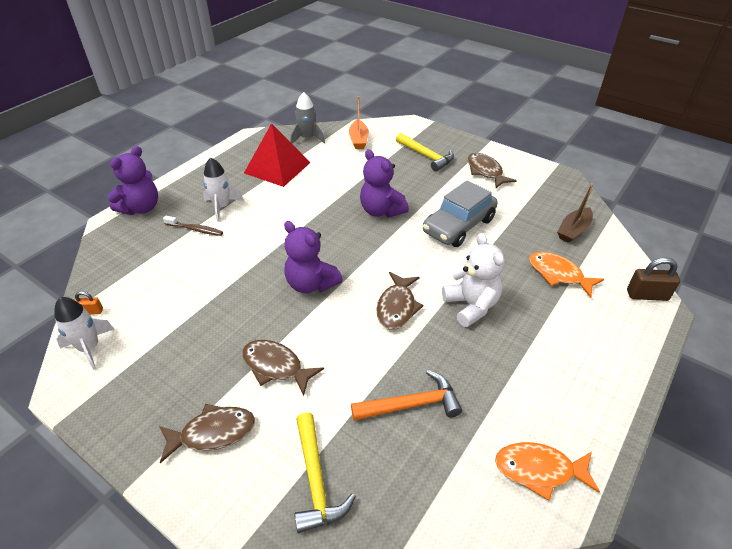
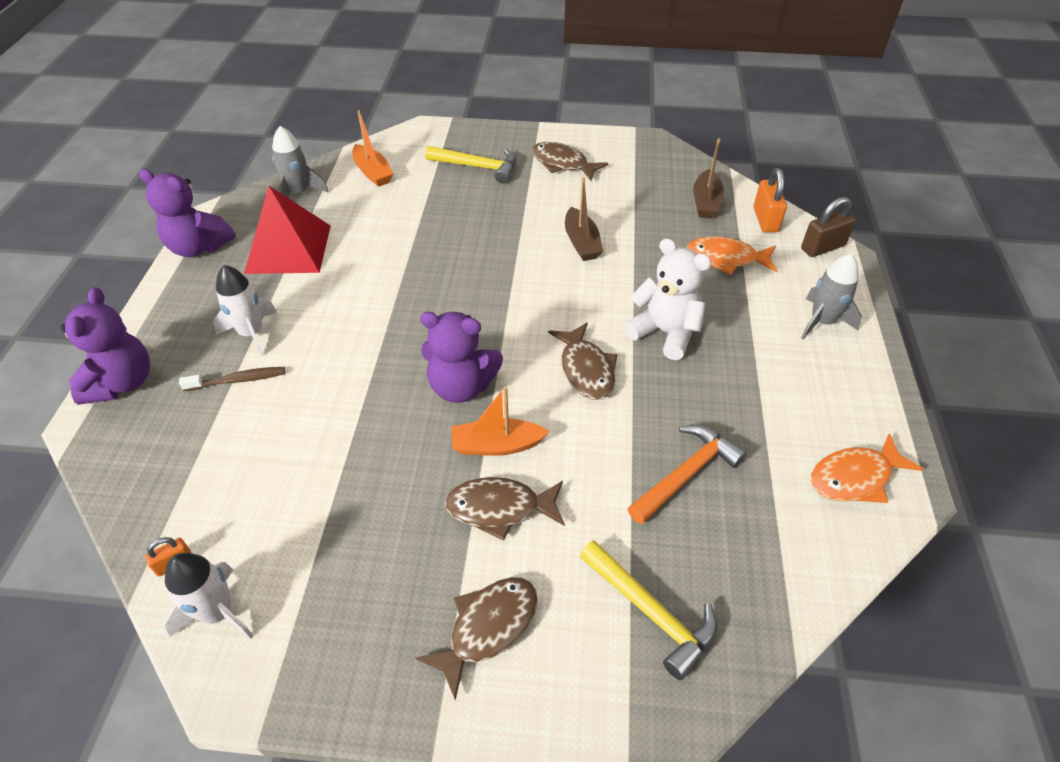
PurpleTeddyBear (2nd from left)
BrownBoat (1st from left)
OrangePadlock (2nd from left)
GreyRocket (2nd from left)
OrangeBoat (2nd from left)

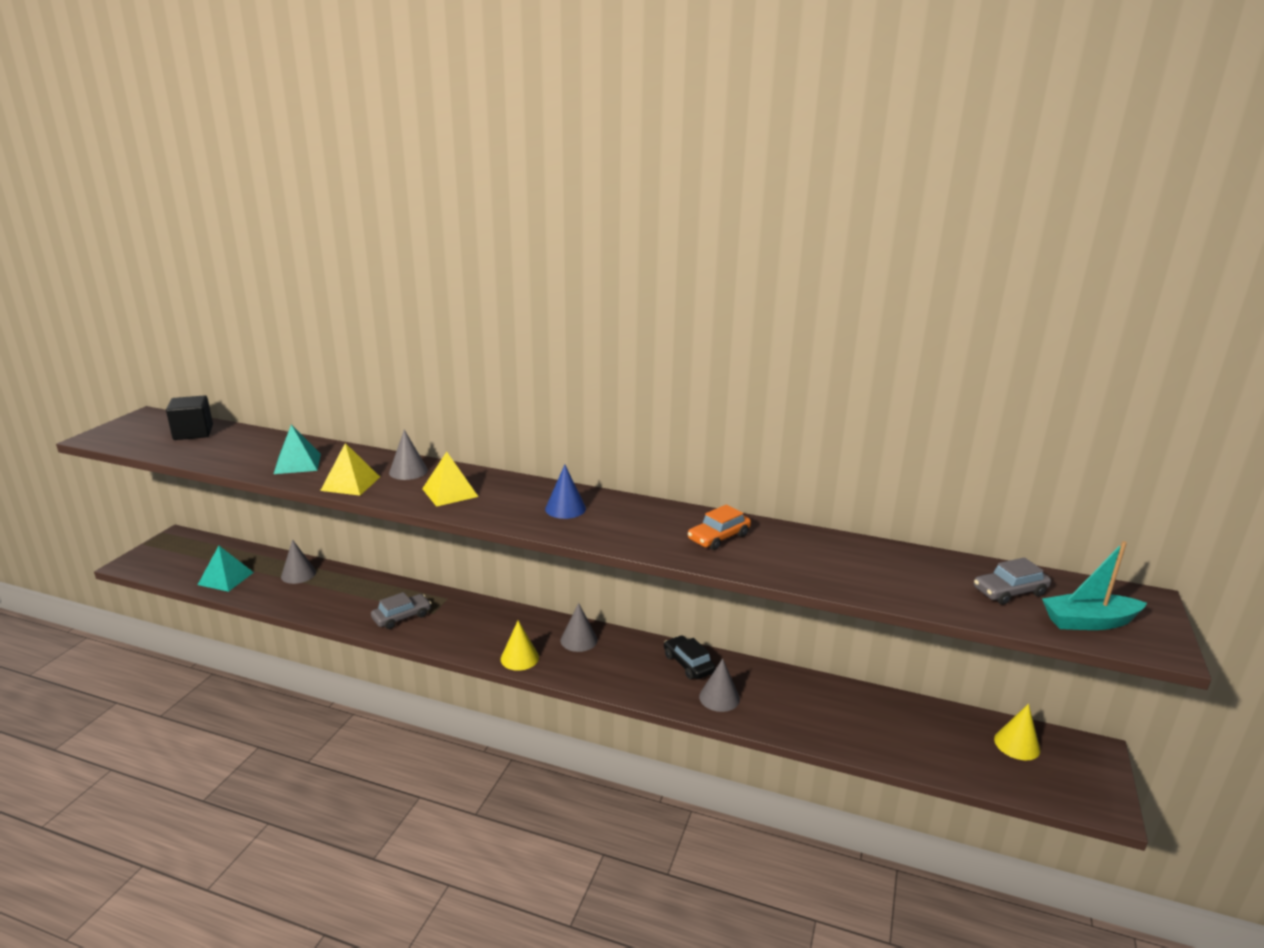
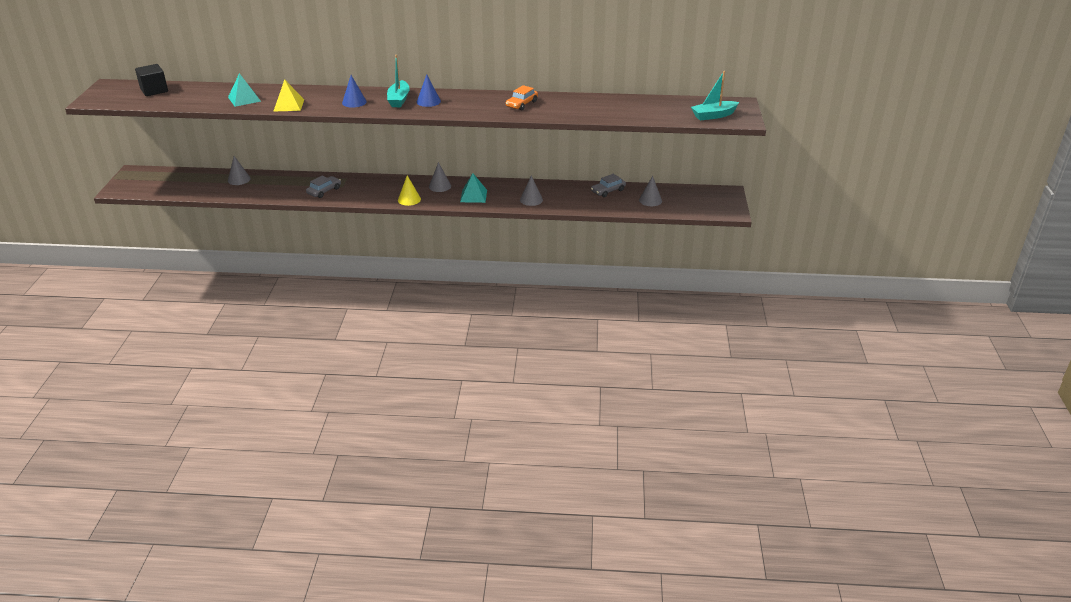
GreyCone (4th from left)
BlueCone (1st from left)
TurquoisePyramid (2nd from left)
GreyCar (2nd from left)
BlackCar
YellowCone (2nd from left in the first image)
TurquoiseBoat (1st from left)

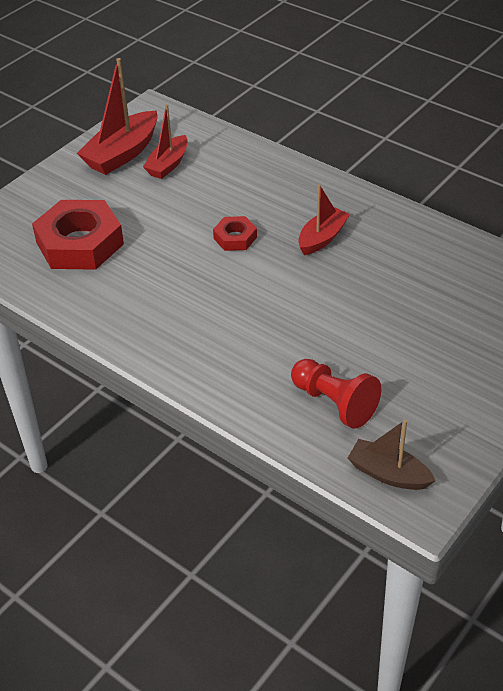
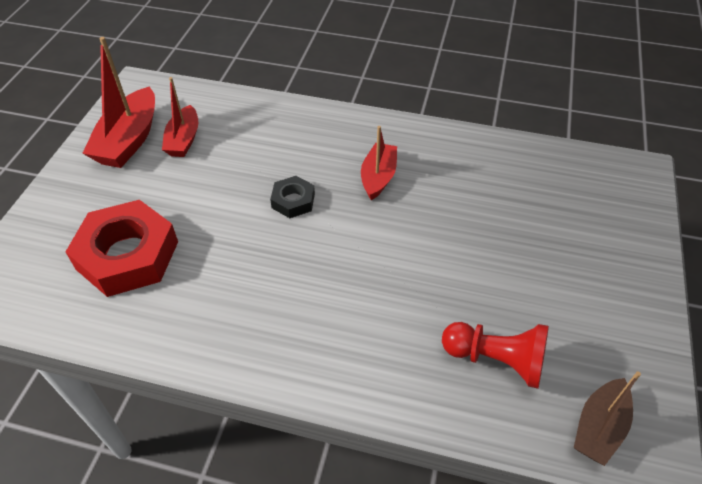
BlackNut
BrownBoat

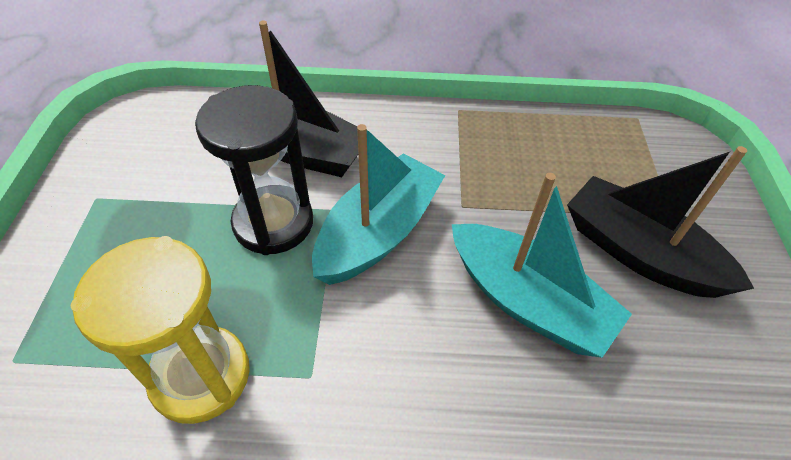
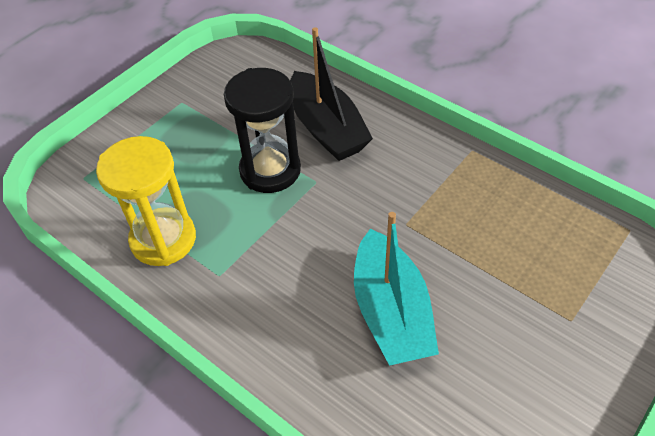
TurquoiseBoat (1st from left in the first image)
BlackBoat (2nd from left in the first image)

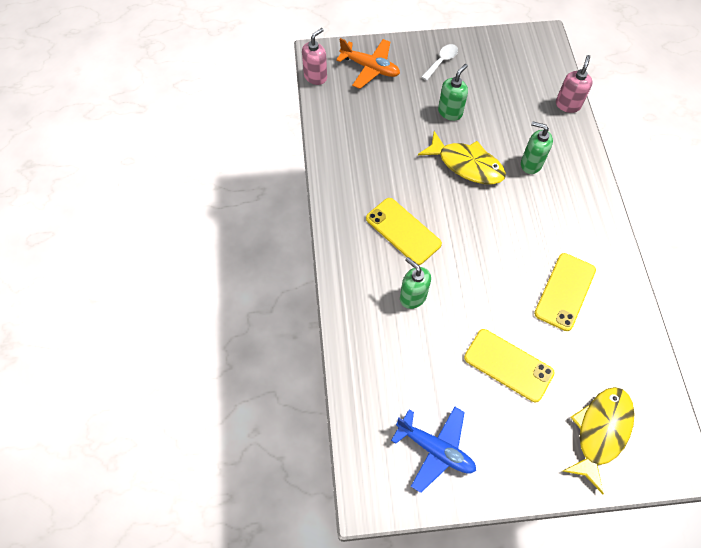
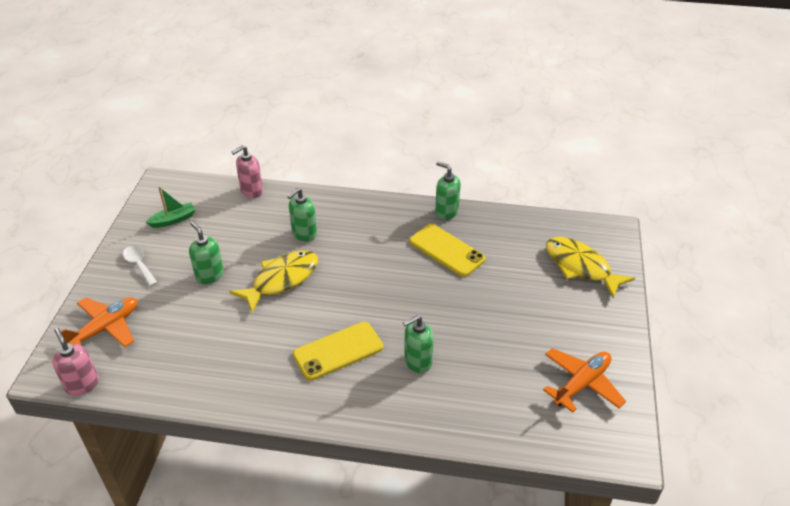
PinkSoapDispenser (2nd from left)
YellowPhone (2nd from left in the first image)
OrangePlane (2nd from left)
GreenSoapDispenser (4th from left)
GreenBoat

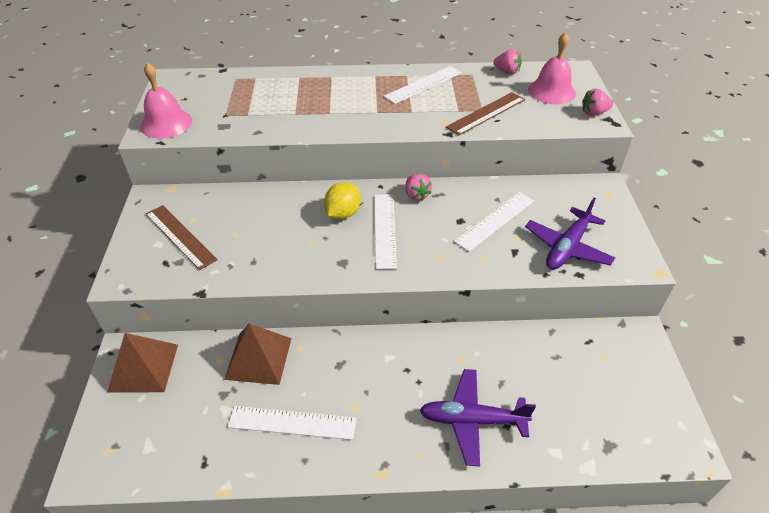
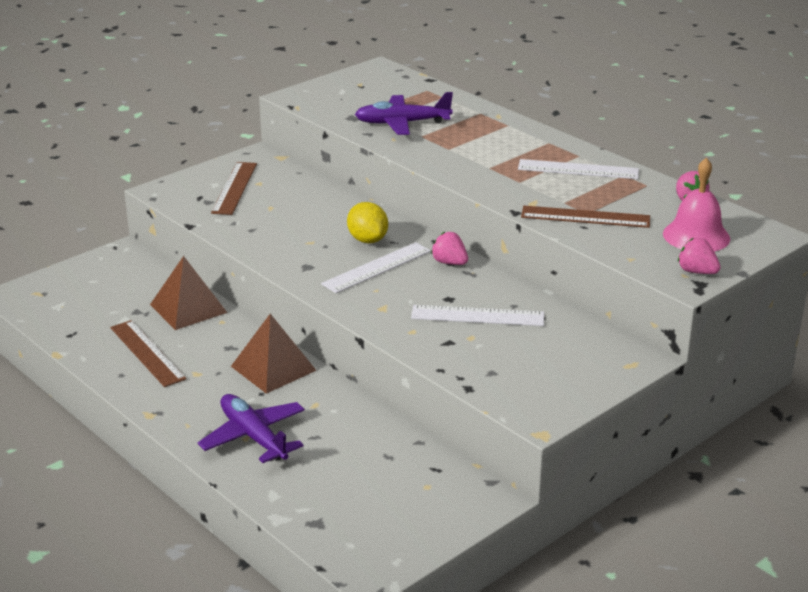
PinkBell (1st from left in the first image)
PinkStrawberry (1st from left)
YellowLemon
PurplePlane (2nd from left)
BrownPyramid (2nd from left)
BrownRuler (1st from left)

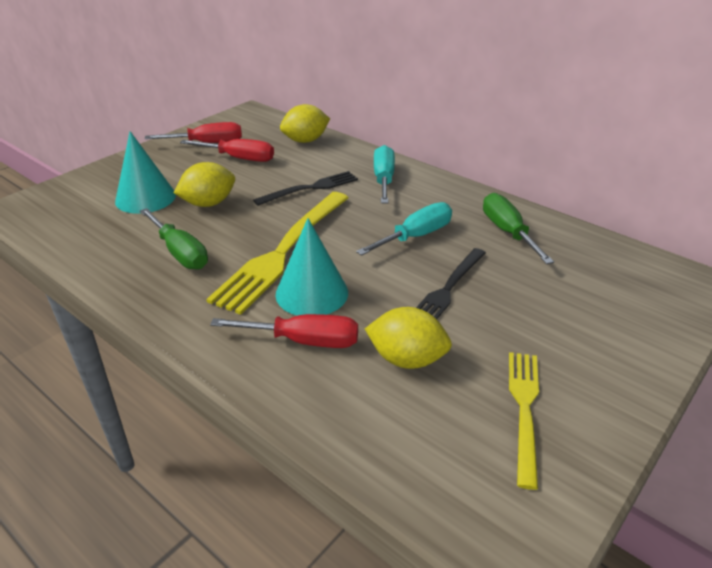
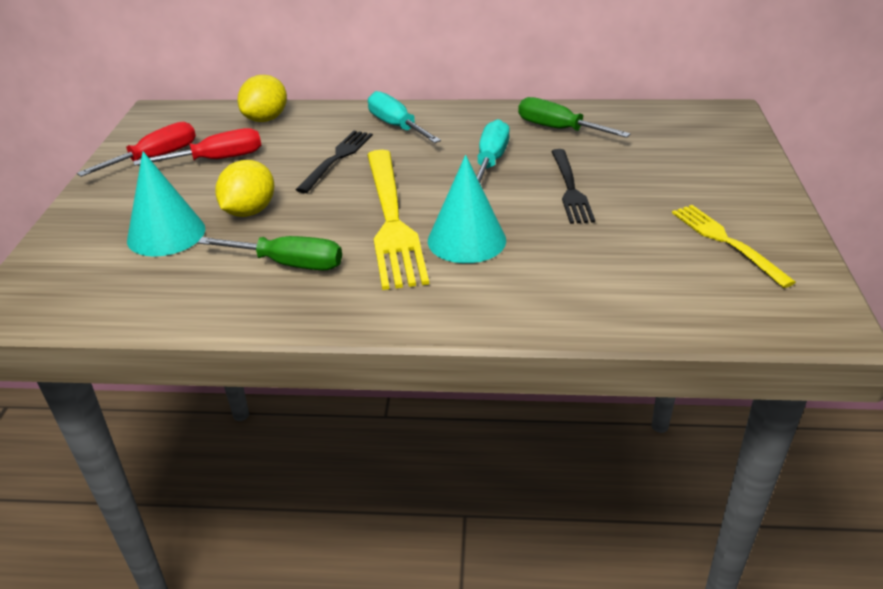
YellowLemon (3rd from left in the first image)
RedScrewdriver (3rd from left in the first image)

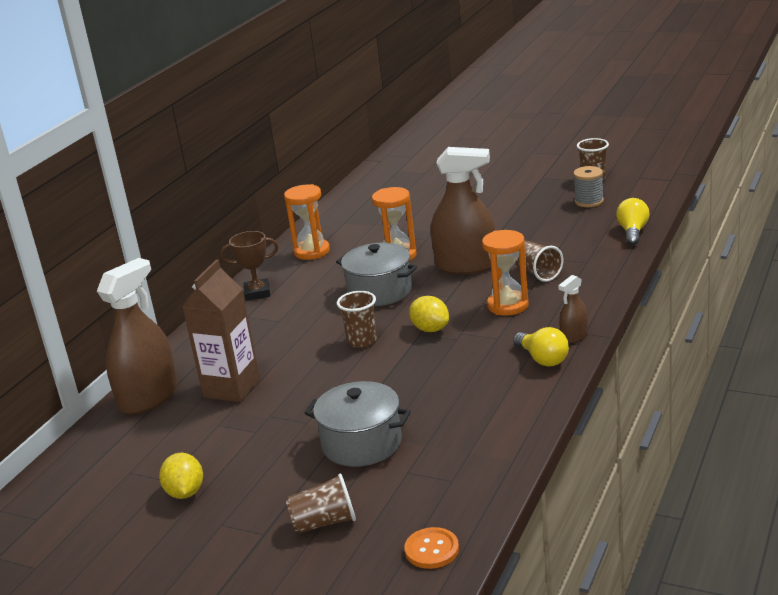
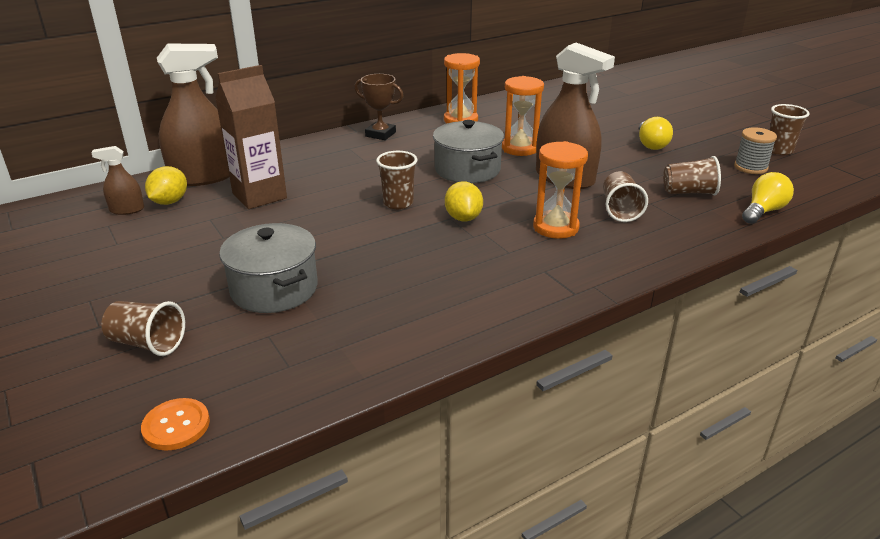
BrownSprayBottle (1st from left)
YellowLightBulb (1st from left)
YellowLemon (1st from left)
BrownCup (4th from left)

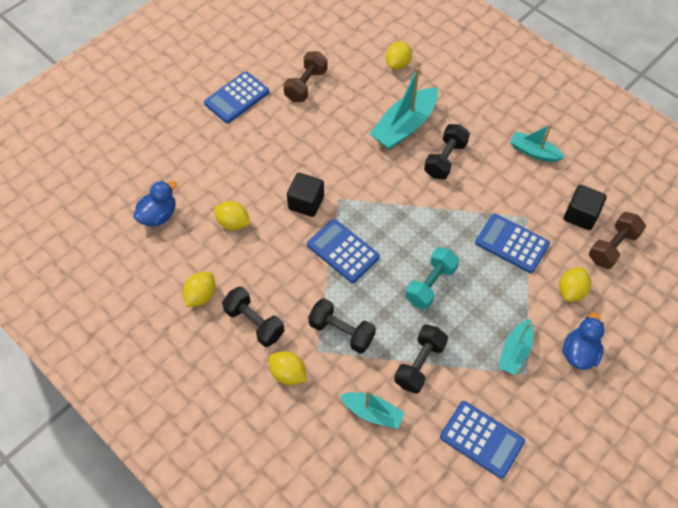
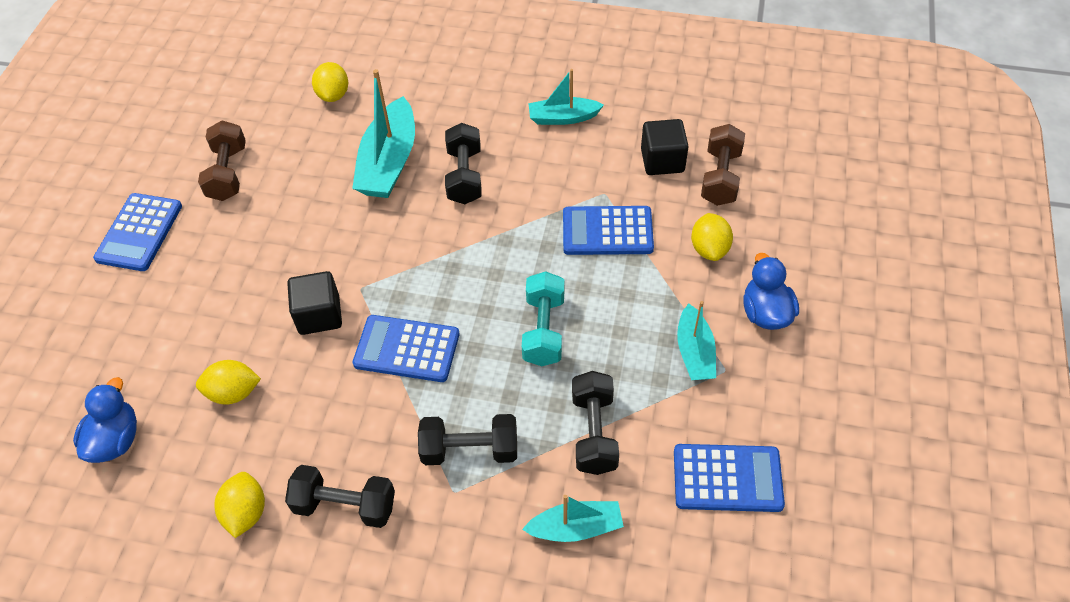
YellowLemon (3rd from left in the first image)

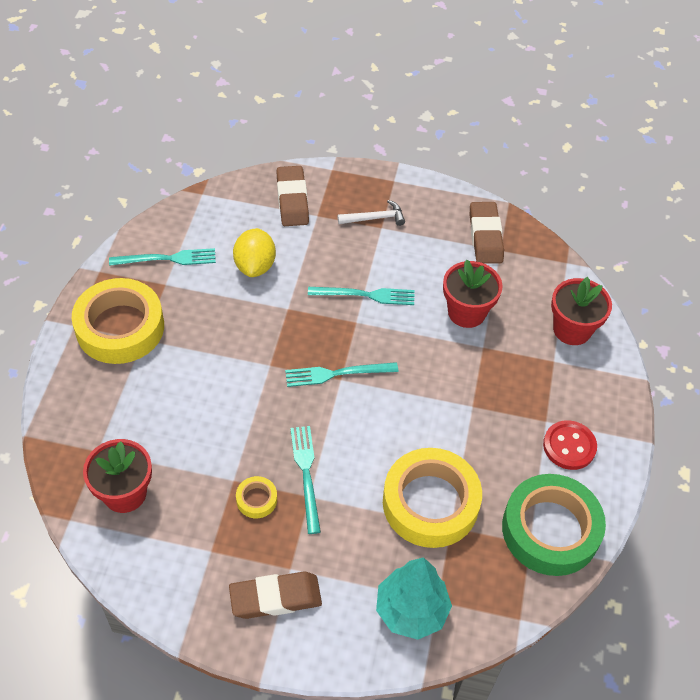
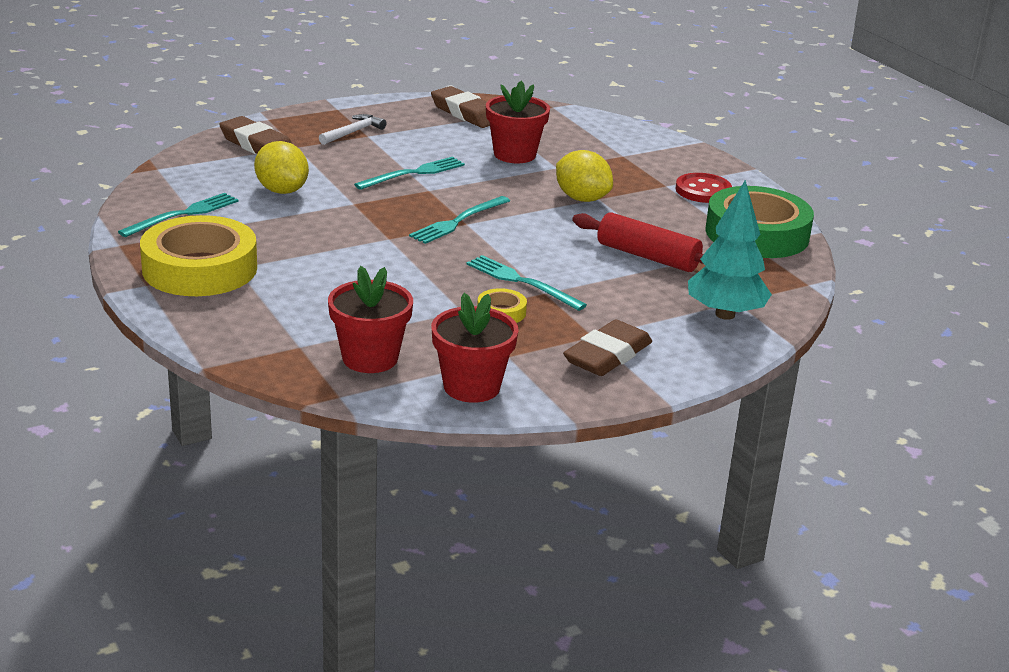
RedFlowerPot (2nd from left)
RedRollingPin
YellowLemon (2nd from left)

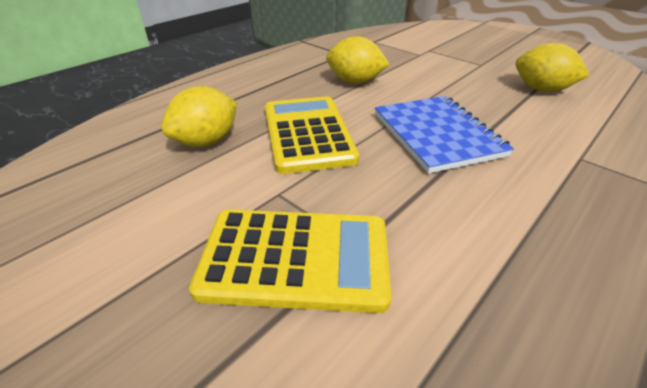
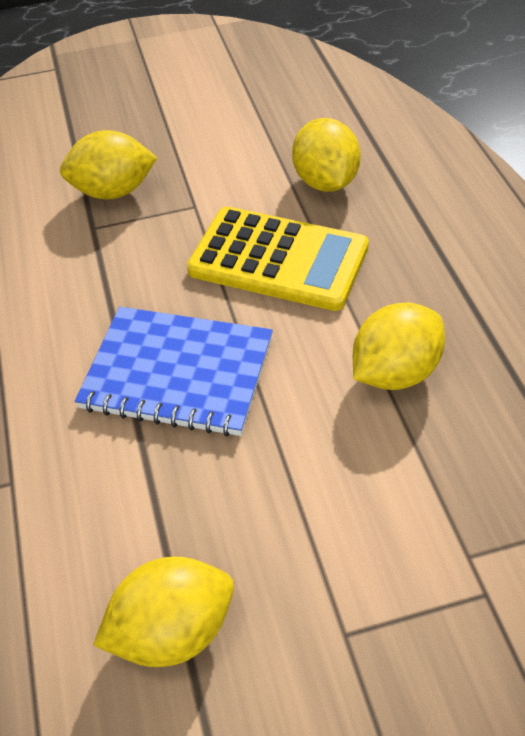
YellowLemon (1st from left)

